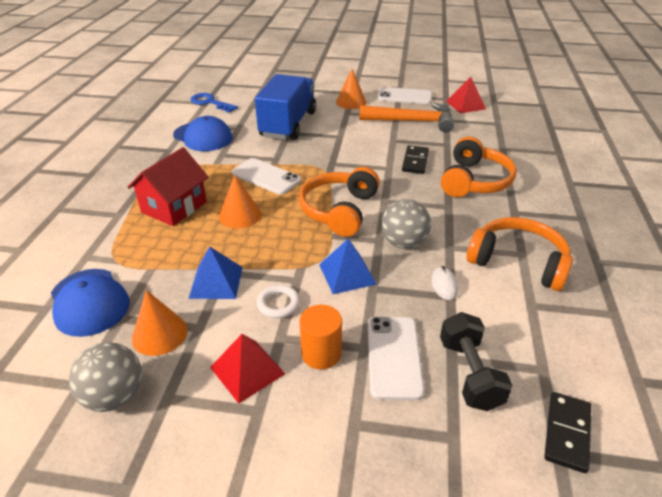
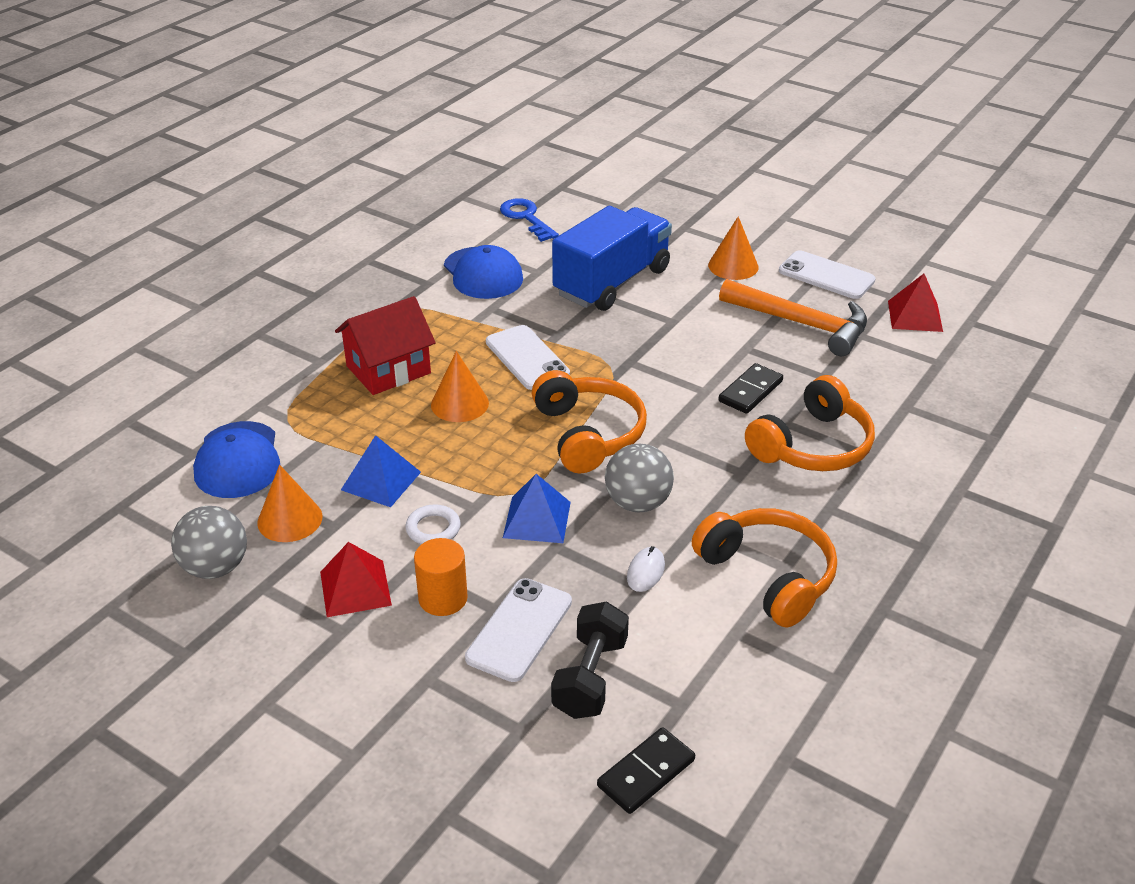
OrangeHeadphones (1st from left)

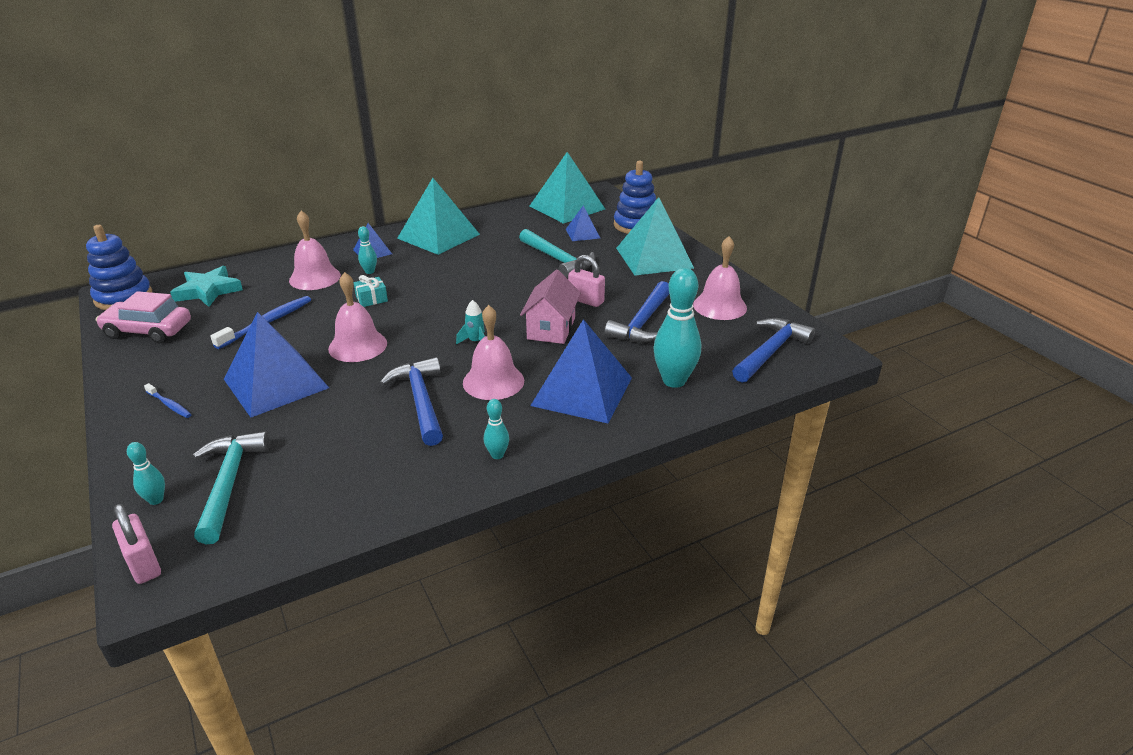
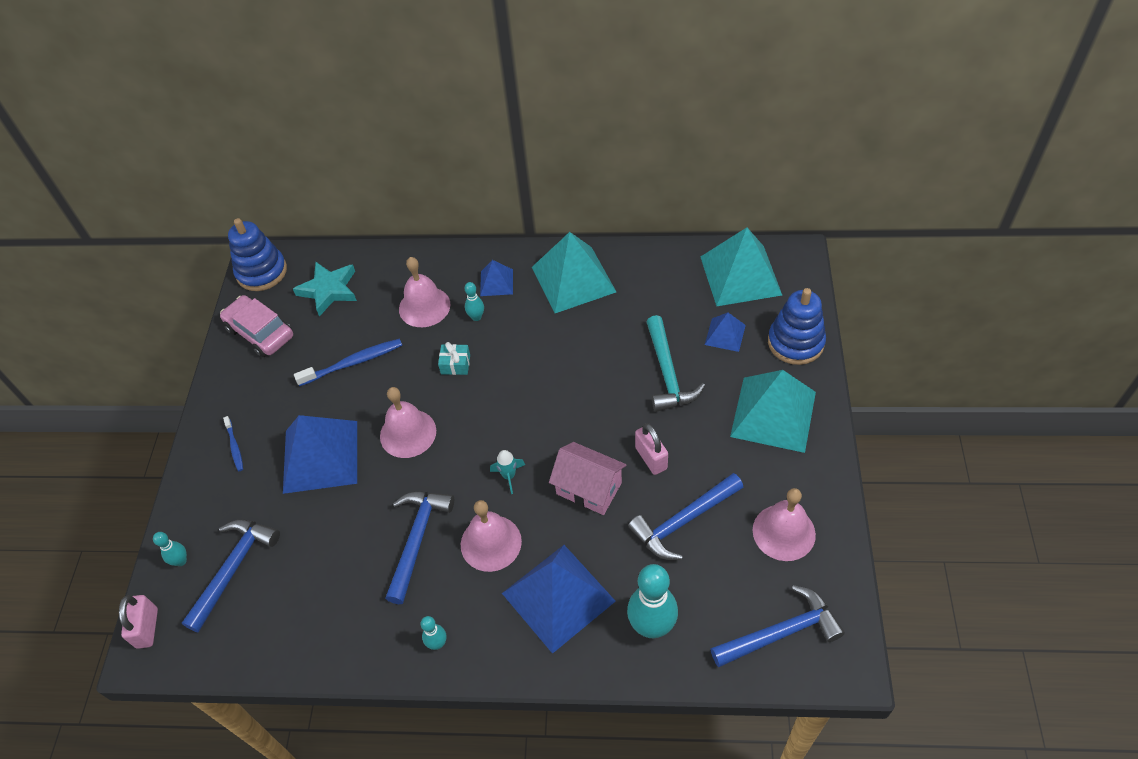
PinkHouse
BlueHammer (1st from left)

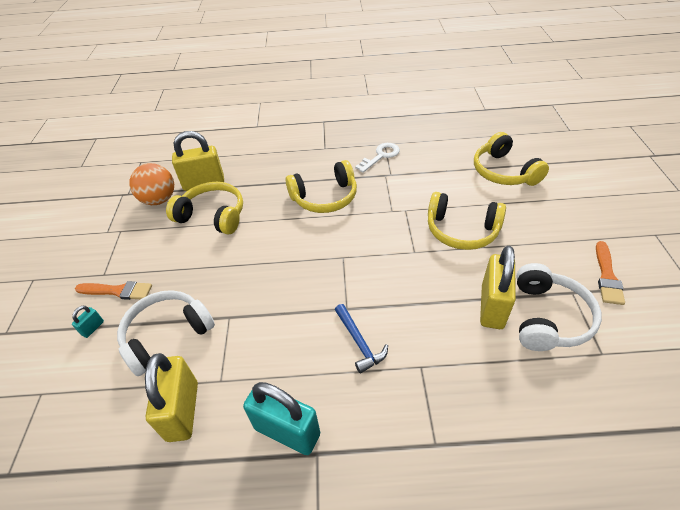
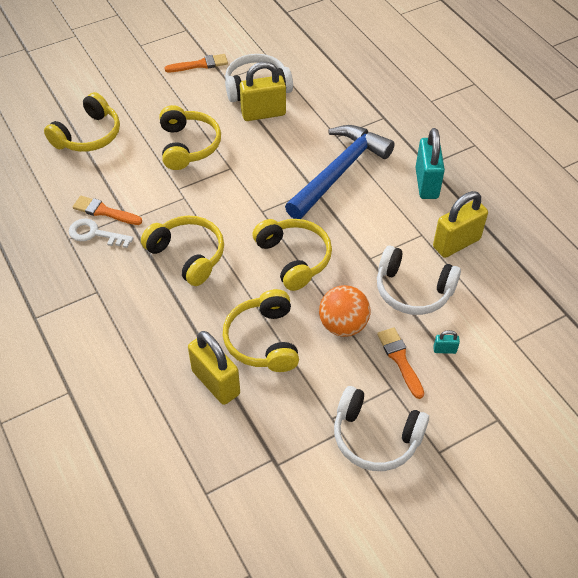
OrangeBall
BlueHammer
OrangeBrush (1st from left)
YellowHeadphones (5th from left)
WhiteHeadphones (2nd from left)

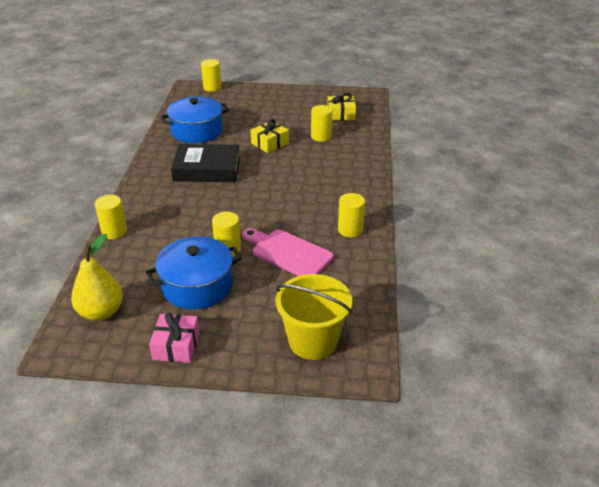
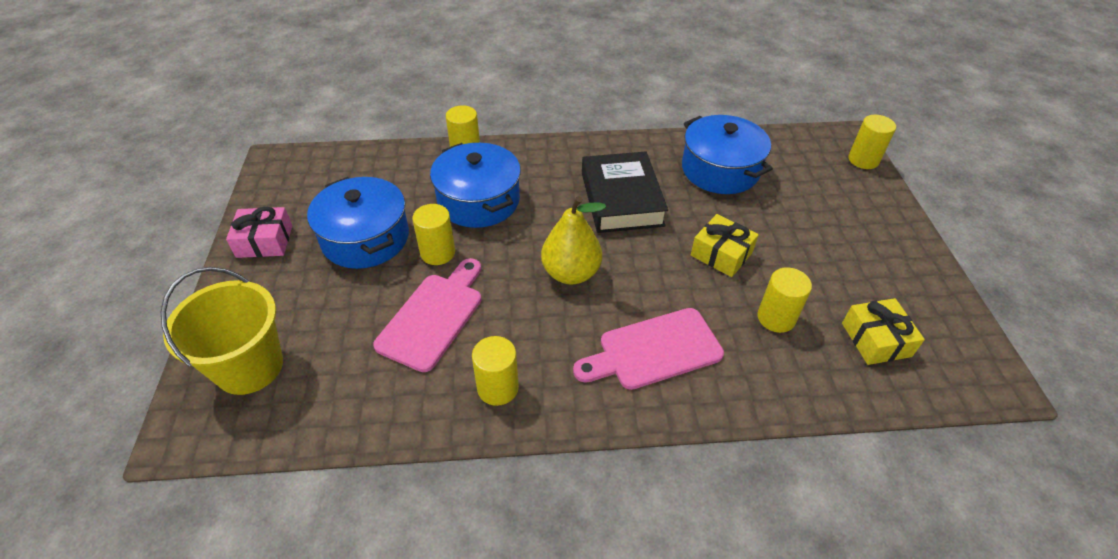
YellowPear
BluePot (2nd from left)
PinkCuttingBoard (2nd from left)

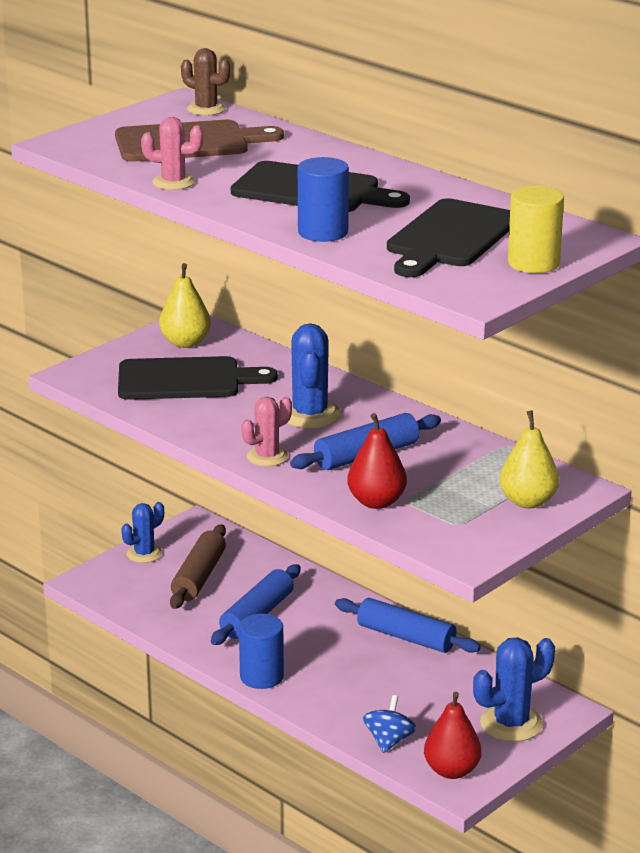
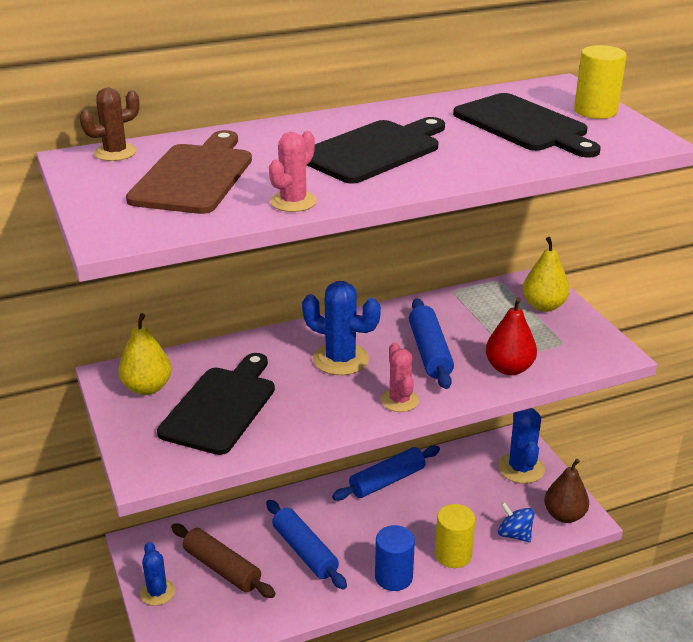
BlueCylinder (2nd from left in the first image)
BrownPear
YellowCylinder (1st from left)

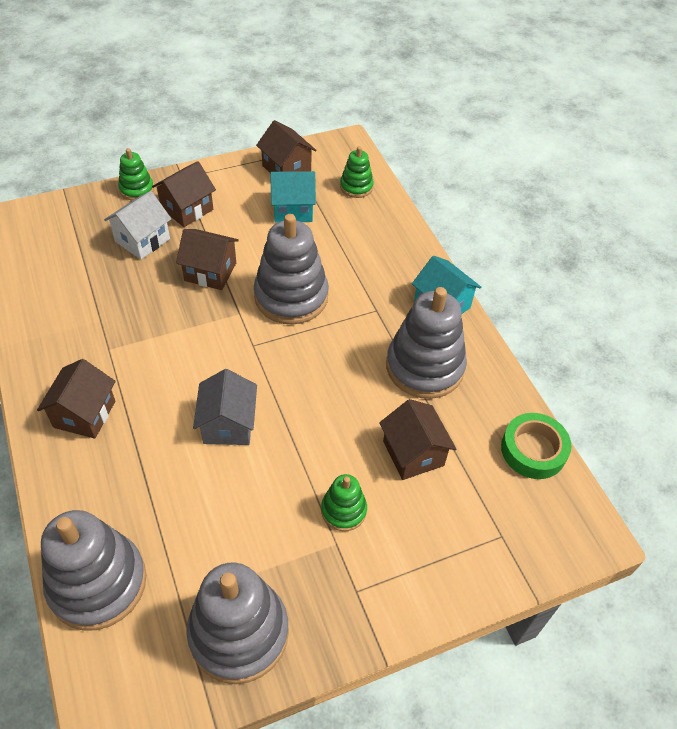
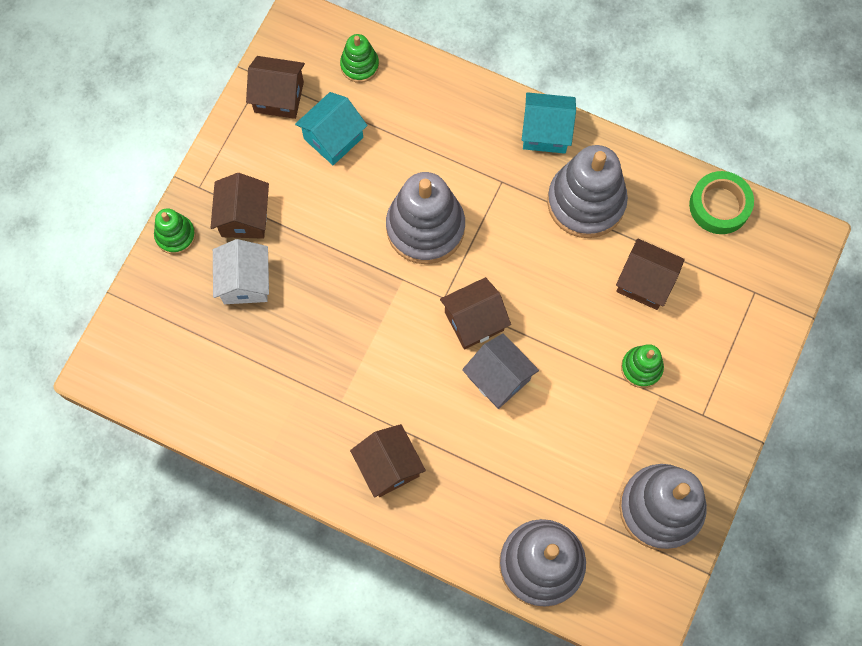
BrownHouse (4th from left)

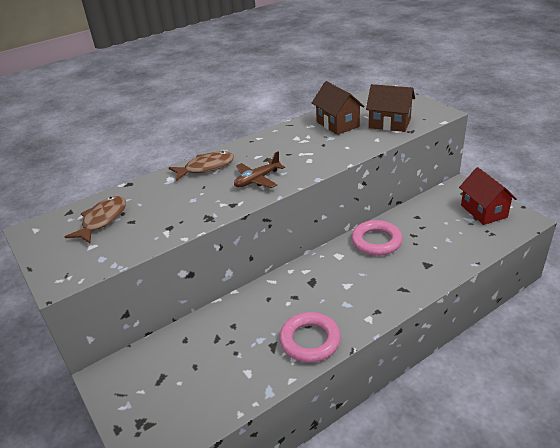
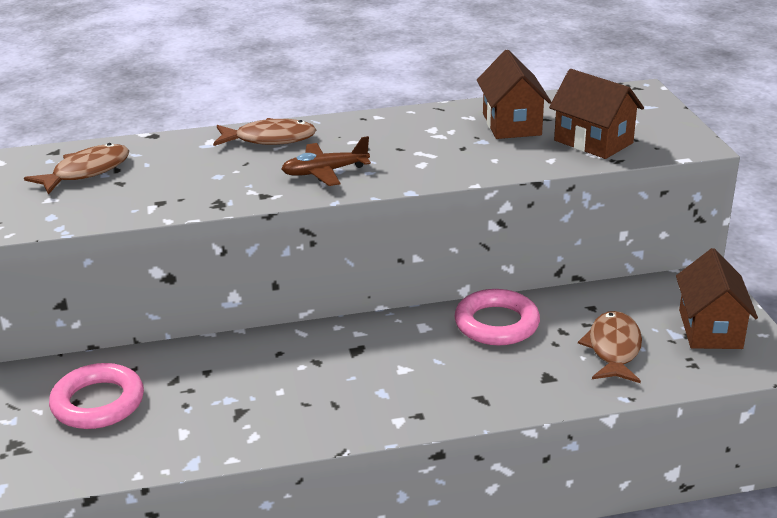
BrownHouse (3rd from left)
PinkRing (1st from left)
BrownFish (3rd from left)

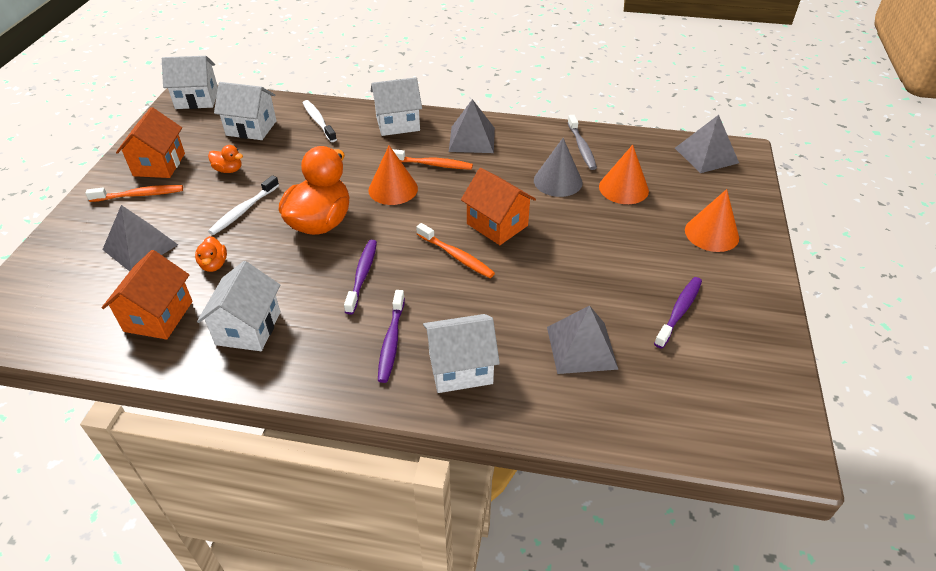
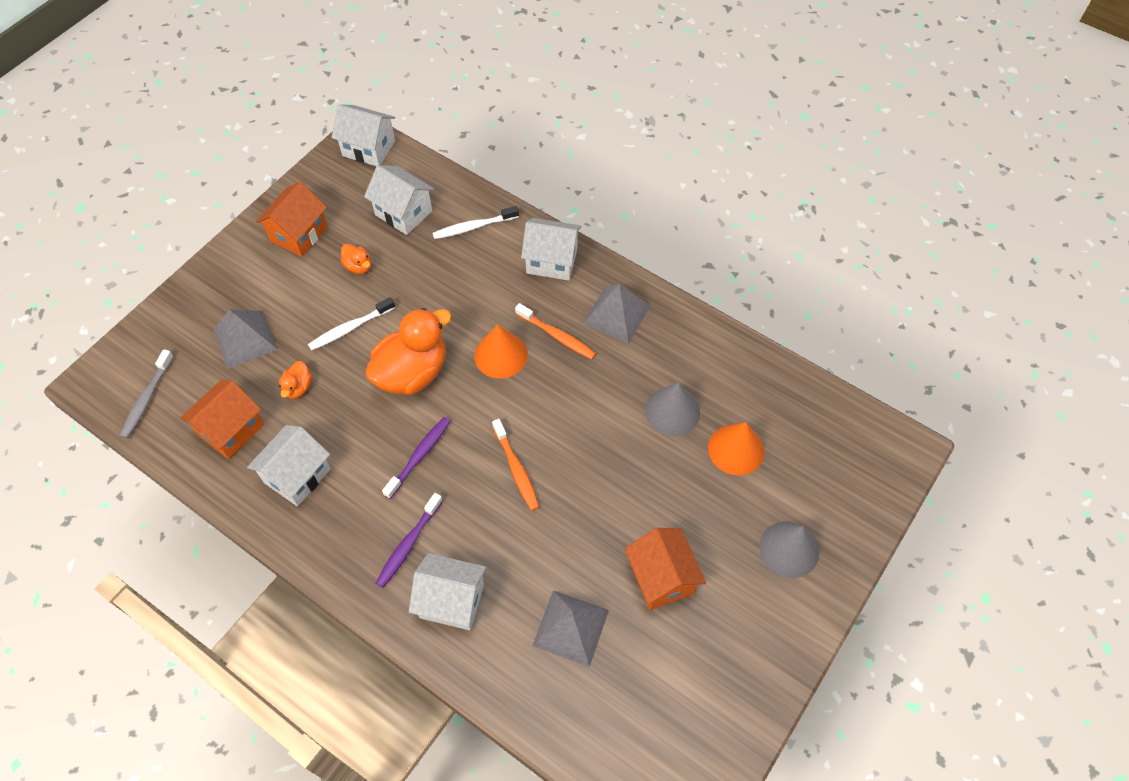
WhiteToothbrush (2nd from left)
GreyToothbrush
GreyPyramid (4th from left in the first image)
OrangeHouse (3rd from left)
OrangeToothbrush (1st from left in the first image)
GreyCone (2nd from left)
PurpleToothbrush (3rd from left in the first image)

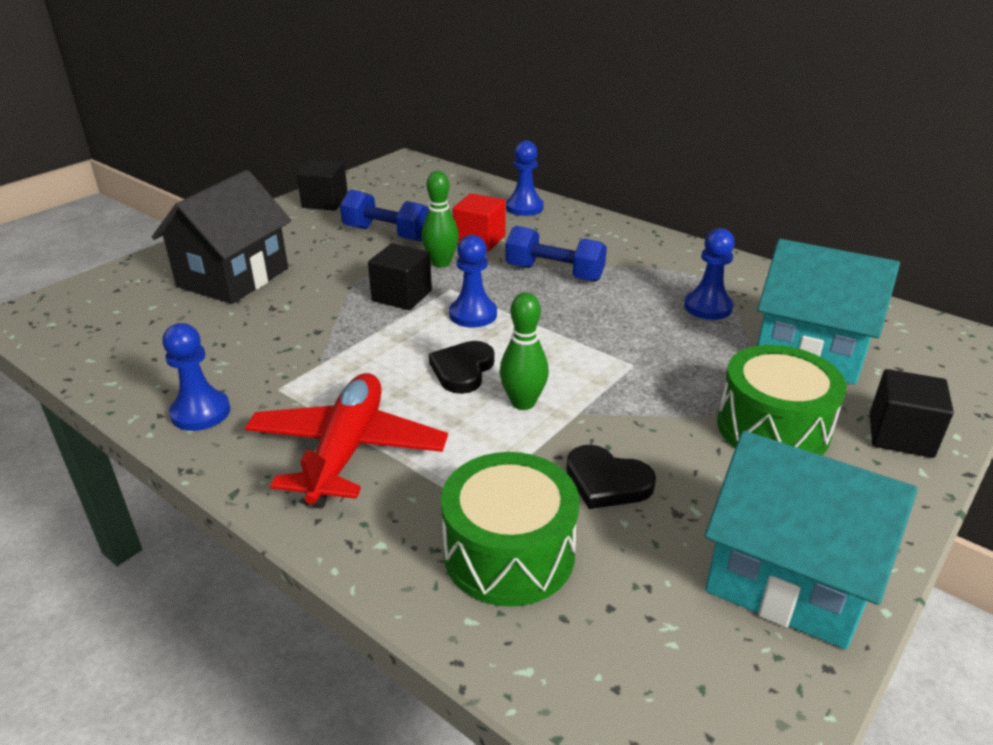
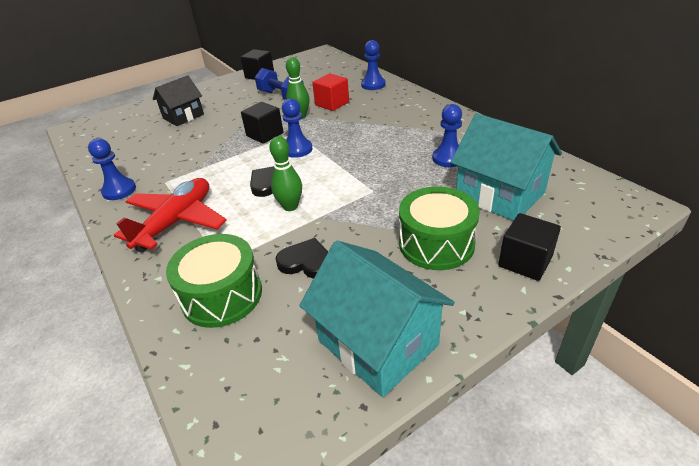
BlackHouse
BlueDumbbell (2nd from left in the first image)
BlackHeart (2nd from left)

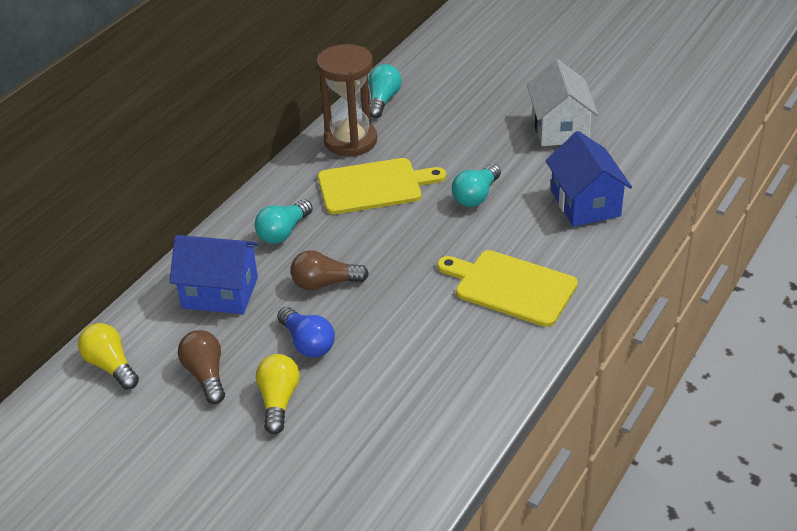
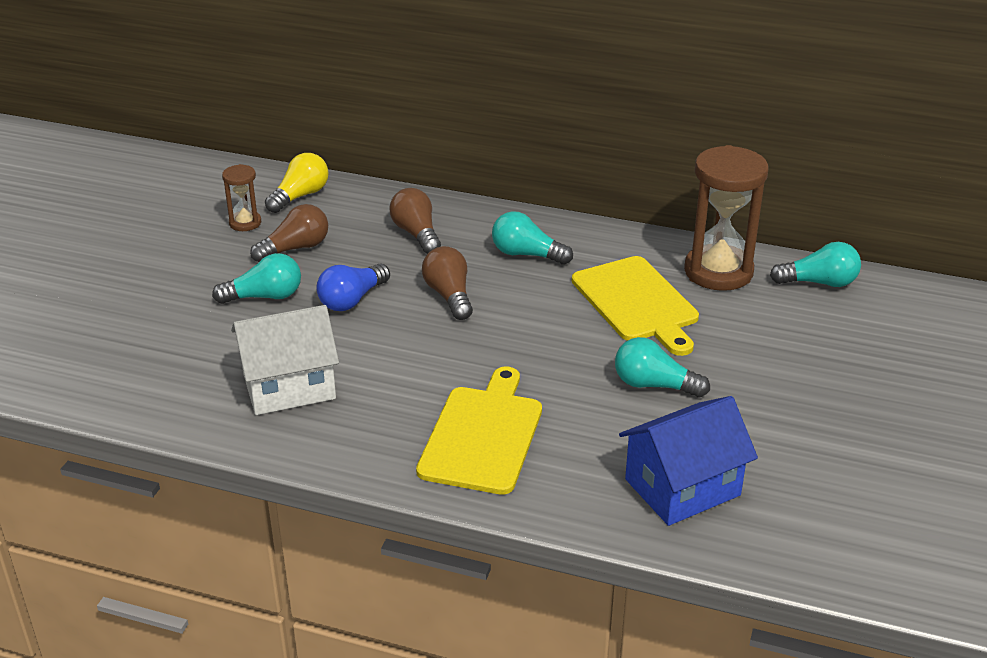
WhiteHouse
BrownLightBulb (2nd from left)
TurquoiseLightBulb (1st from left)
BrownHourglass (1st from left)

